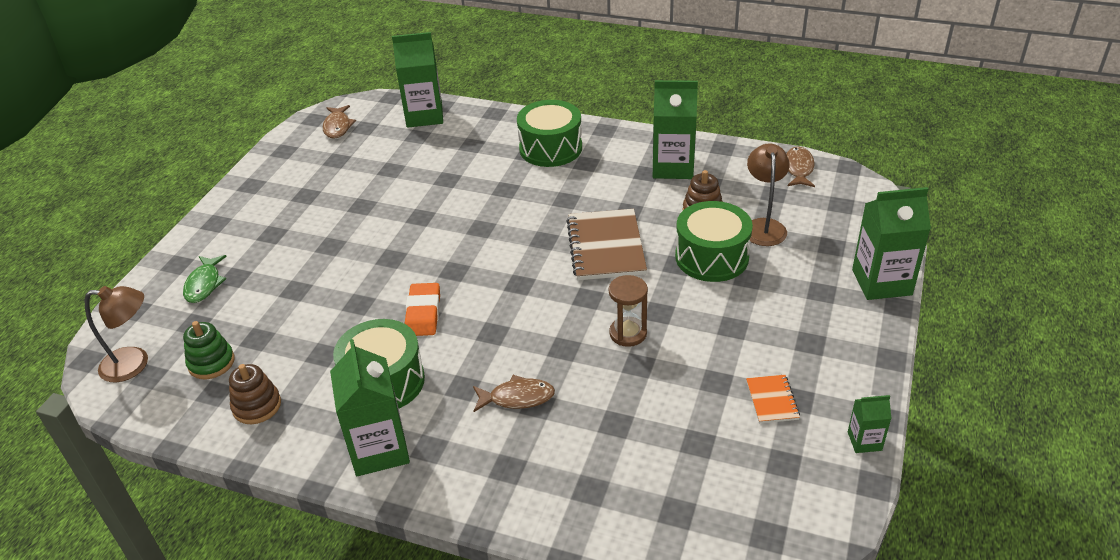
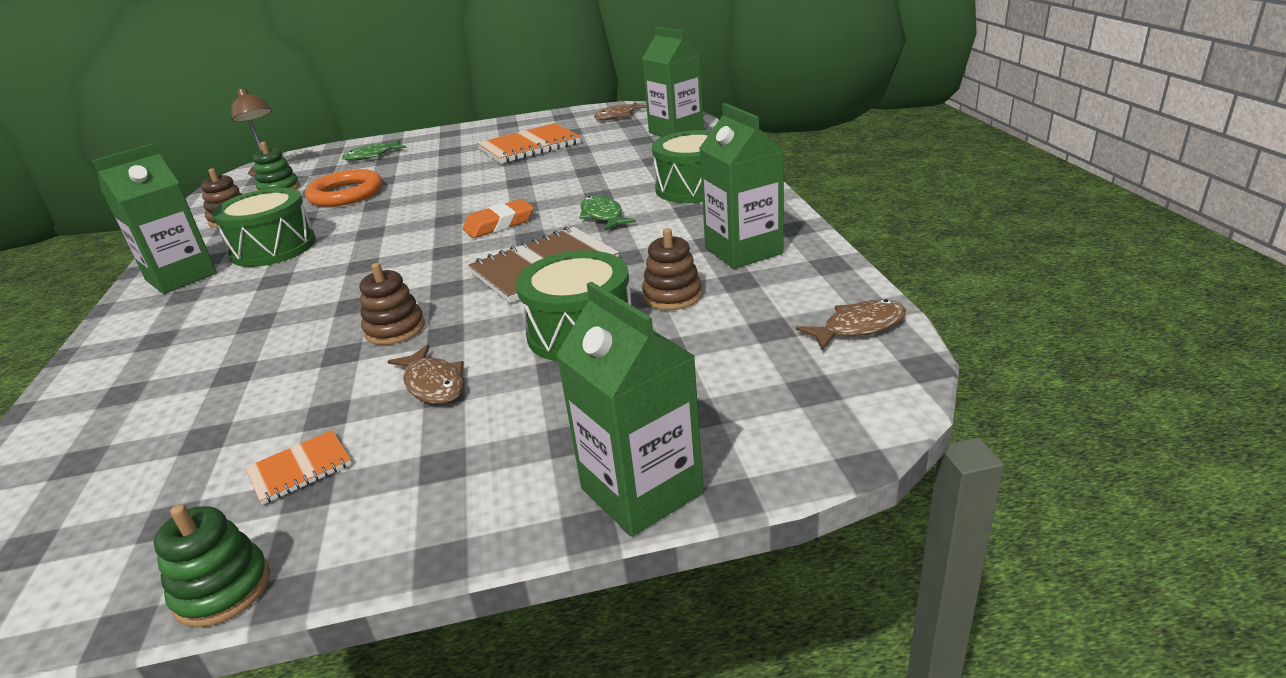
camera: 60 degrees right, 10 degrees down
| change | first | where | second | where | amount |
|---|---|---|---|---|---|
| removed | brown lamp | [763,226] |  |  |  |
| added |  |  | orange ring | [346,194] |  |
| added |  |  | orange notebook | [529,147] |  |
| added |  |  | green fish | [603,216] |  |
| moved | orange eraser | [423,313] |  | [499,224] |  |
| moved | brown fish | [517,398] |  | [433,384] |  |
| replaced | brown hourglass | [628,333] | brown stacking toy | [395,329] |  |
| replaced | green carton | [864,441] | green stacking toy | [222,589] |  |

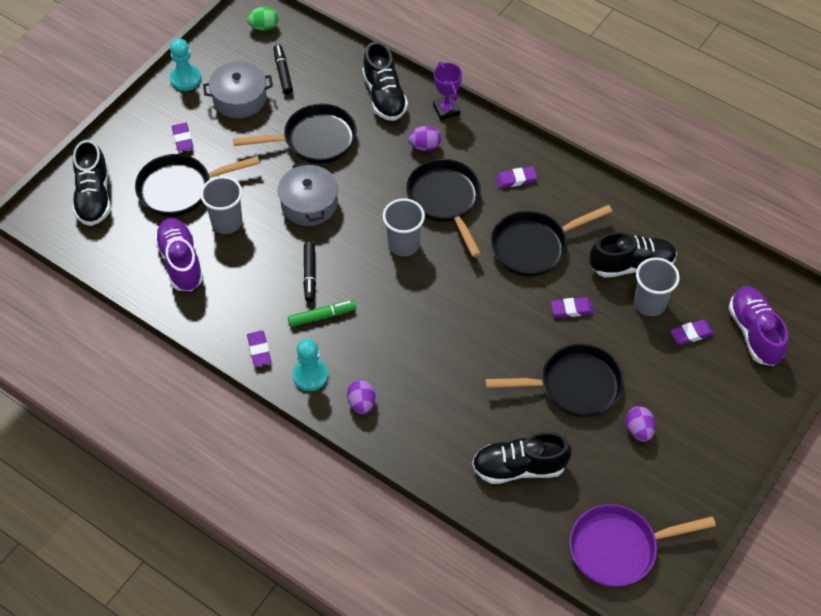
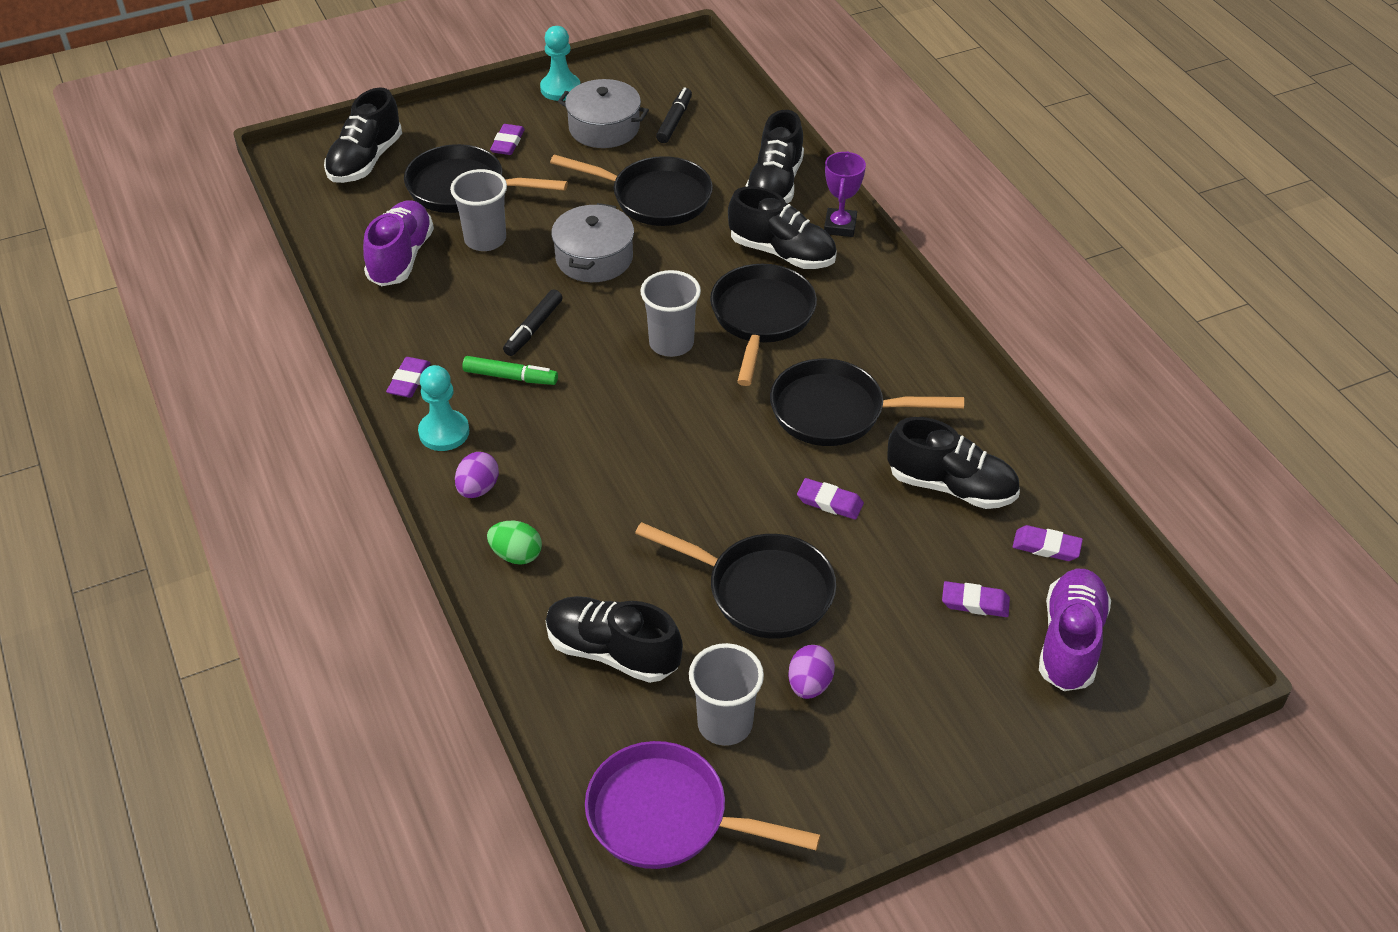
camera: 30 degrees right, 10 degrees down
| change | first | where | second | where | amount |
|---|---|---|---|---|---|
| moved | green egg | [264,27] |  | [516,555] |  |
| moved | purple eraser | [516,179] |  | [1046,546] |  |
| moved | grey cup | [650,303] |  | [725,724] |  |
| replaced | purple egg | [424,146] | black shoe | [782,253] |  |

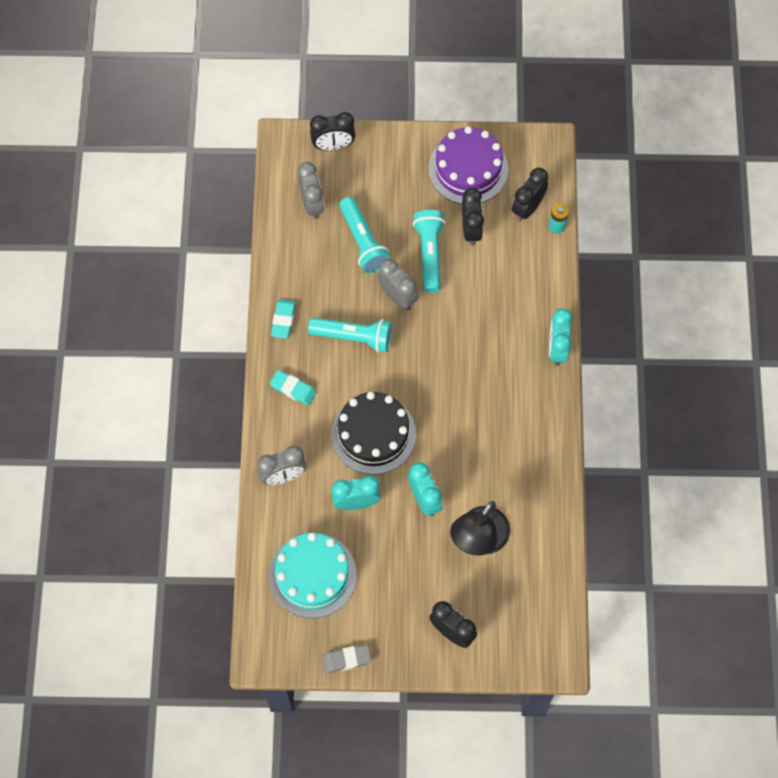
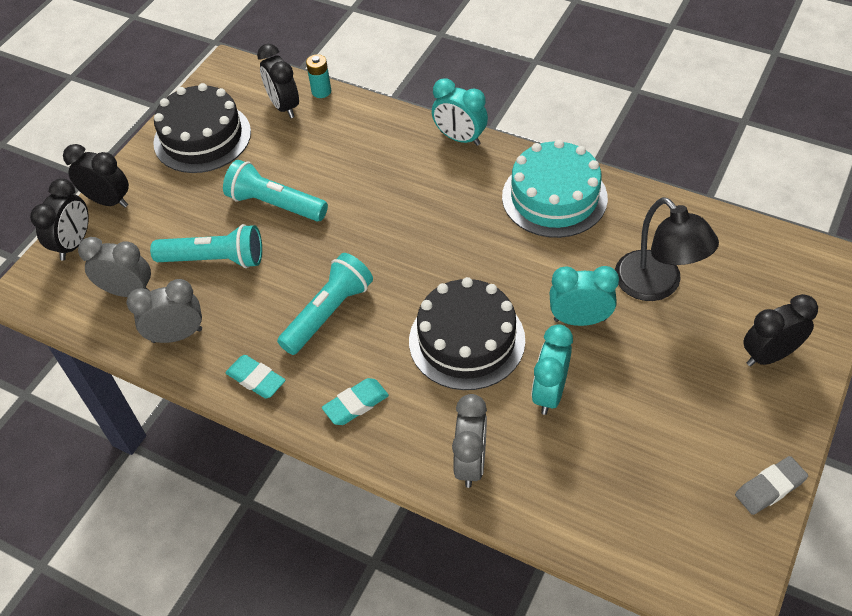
camera: 60 degrees left, 15 degrees down
| change | first | where | second | where | amount |
|---|---|---|---|---|---|
| moved | turquoise cake | [313,575] |  | [554,197] |  |
| moved | grey clock | [397,297] |  | [177,335] |  |
| moved | black clock | [471,230] |  | [108,201] |  |
| recoloured | purple cake | [468,169] | black cake | [202,137] |  |
| turned | grey eraser | [346,659] |  | [769,488] | 45 degrees clockwise |

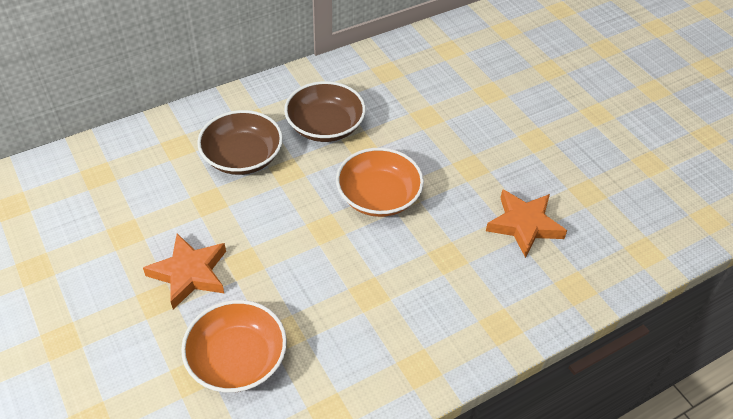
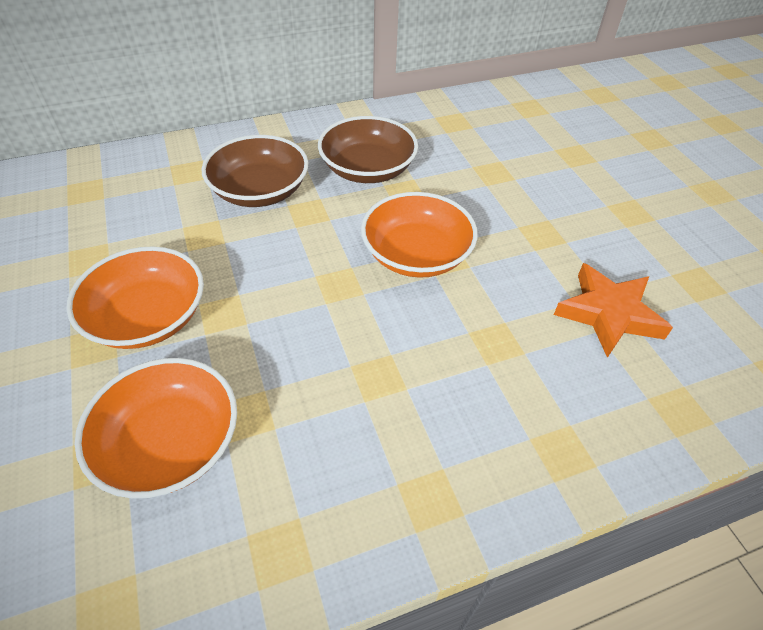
camera: 10 degrees right, 0 degrees up
| change | first | where | second | where | amount |
|---|---|---|---|---|---|
| replaced | orange star | [189,273] | orange bowl | [148,317] |  |

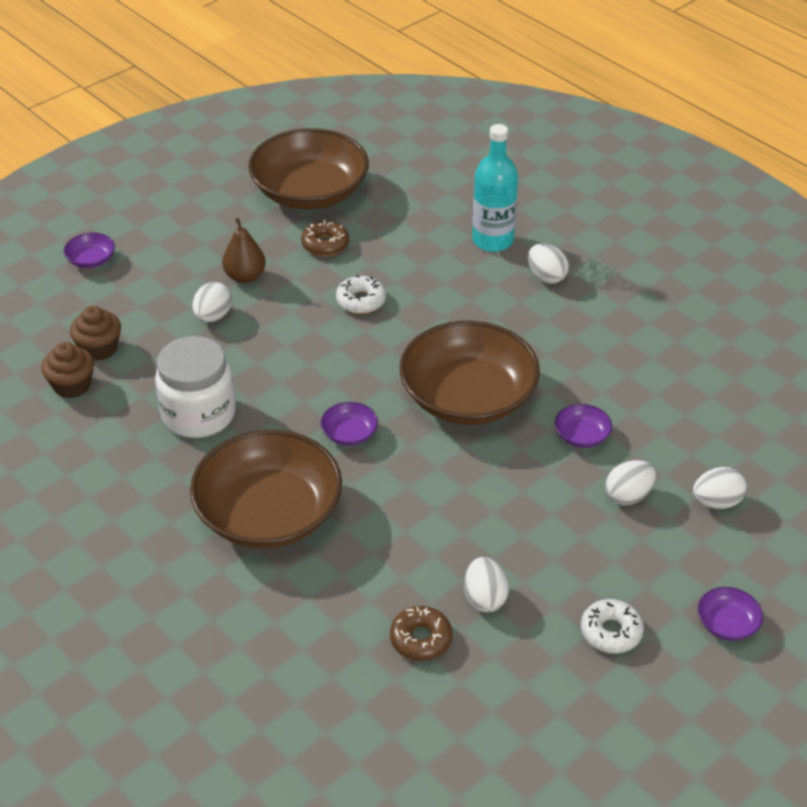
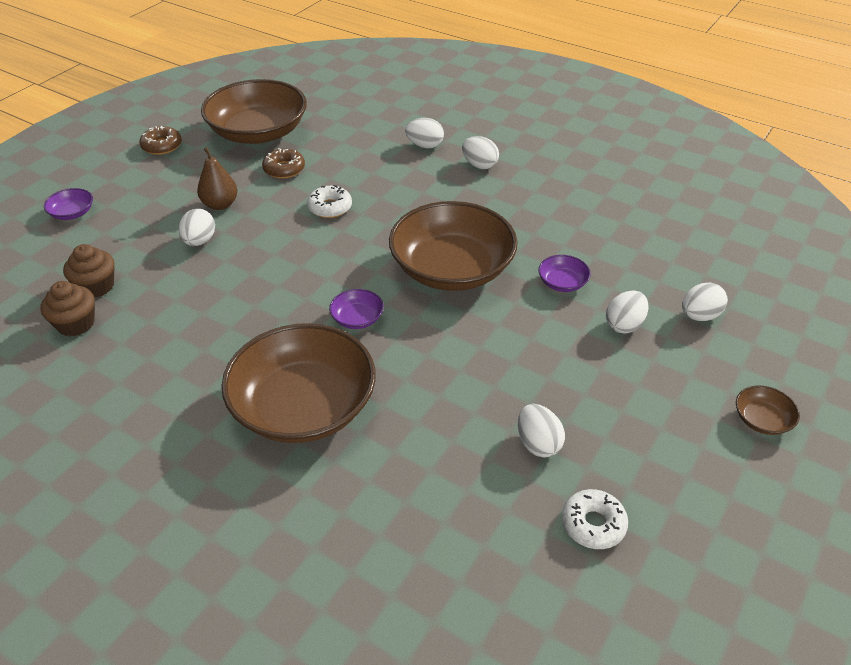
camera: 15 degrees left, 0 degrees up
| change | first | where | second | where | amount |
|---|---|---|---|---|---|
| removed | white jar | [198,414] |  |  |  |
| moved | brown donut | [421,639] |  | [162,146] |  |
| moved | white donut | [611,632] |  | [593,524] |  |
| replaced | turquoise bottle | [492,240] | white egg | [424,145] |  |
| recoloured | purple bowl | [727,624] | brown bowl | [762,420] |  |

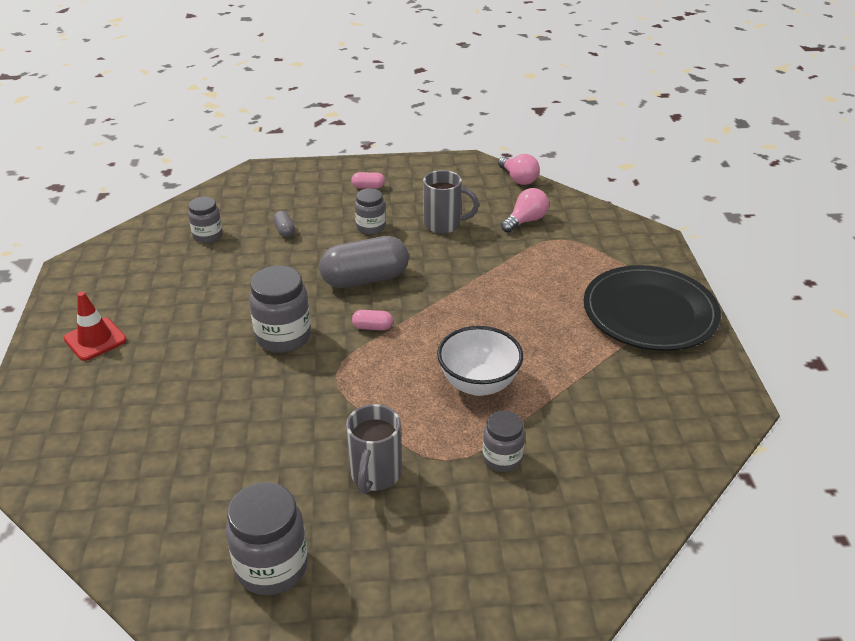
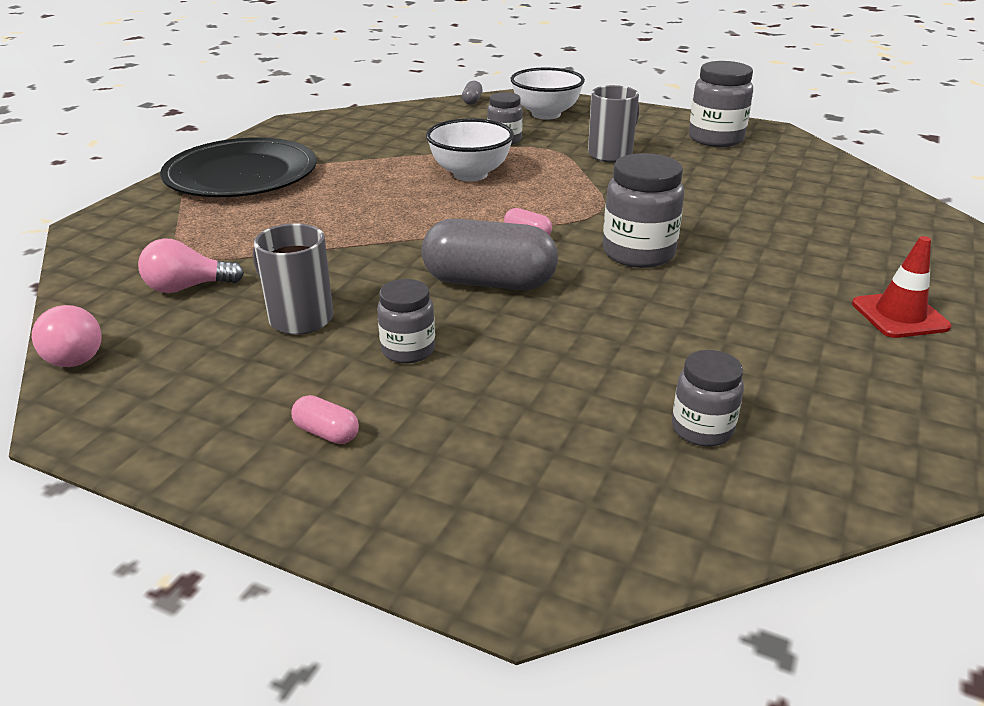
camera: 150 degrees left, 5 degrees down
| change | first | where | second | where | amount |
|---|---|---|---|---|---|
| added |  |  | white bowl | [546,114] |  |
| moved | grey capsule | [284,231] |  | [472,101] |  |
| turned | pink light bulb | [518,179] |  | [73,354] | 150 degrees clockwise |

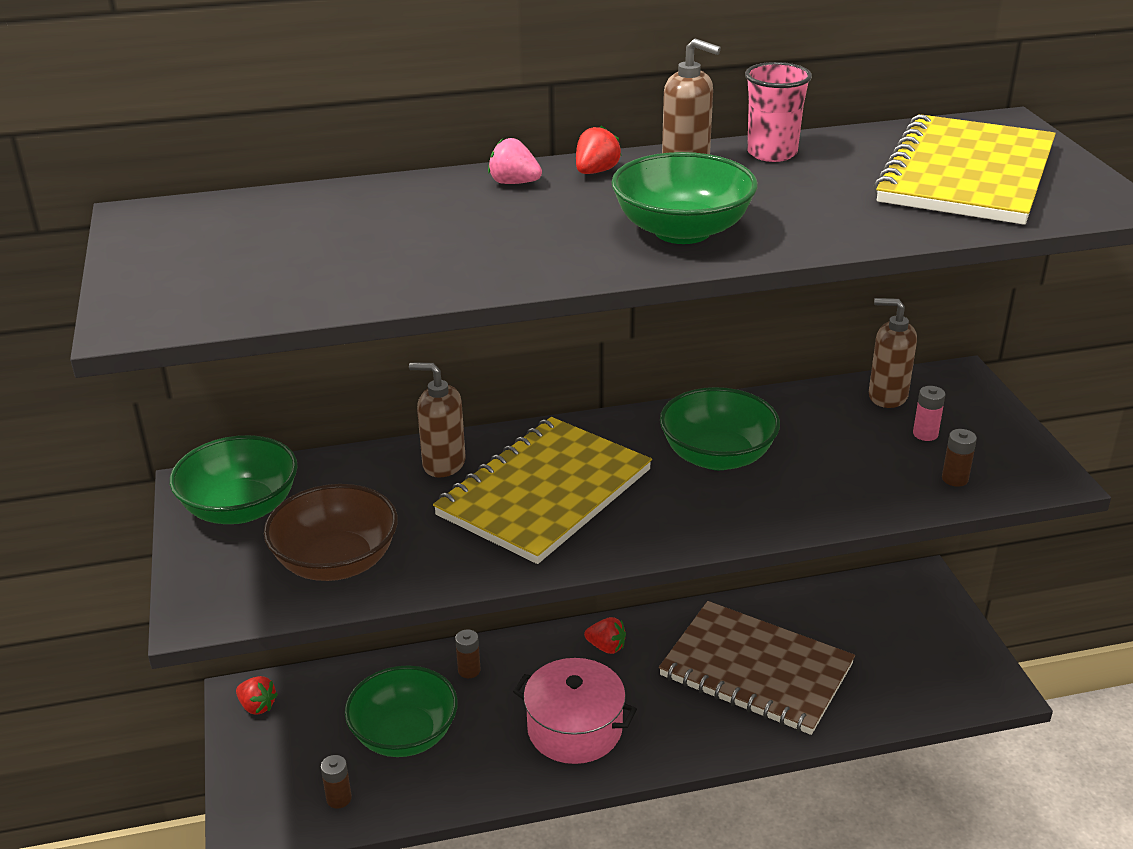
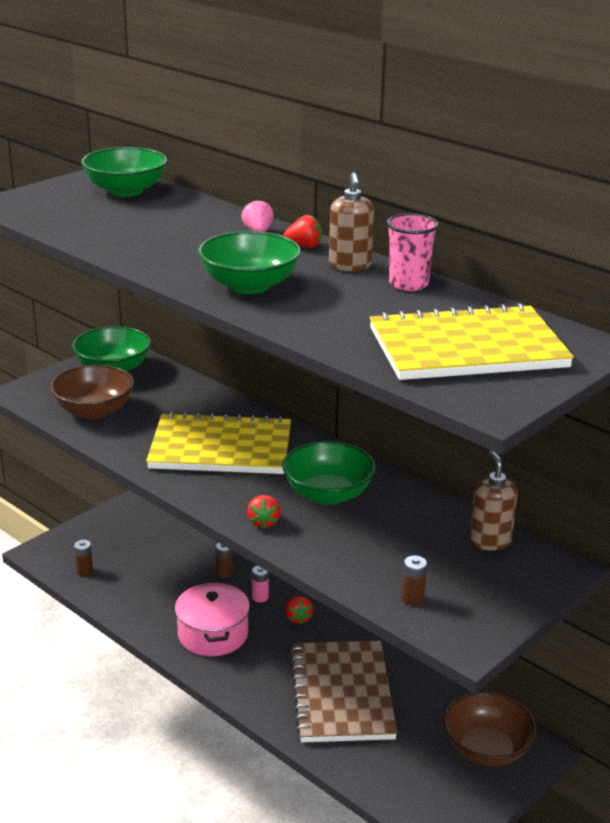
camera: 55 degrees right, 5 degrees down
| change | first | where | second | where | amount |
|---|---|---|---|---|---|
| removed | brown soap dispenser | [443,464] |  |  |  |
| added |  |  | brown bowl | [486,749] |  |
| moved | red strawberry | [257,706] |  | [264,522] |  |
| moved | green bowl | [404,735] |  | [126,191] |  |
| moved | pink battery | [925,434] |  | [260,597] |  |

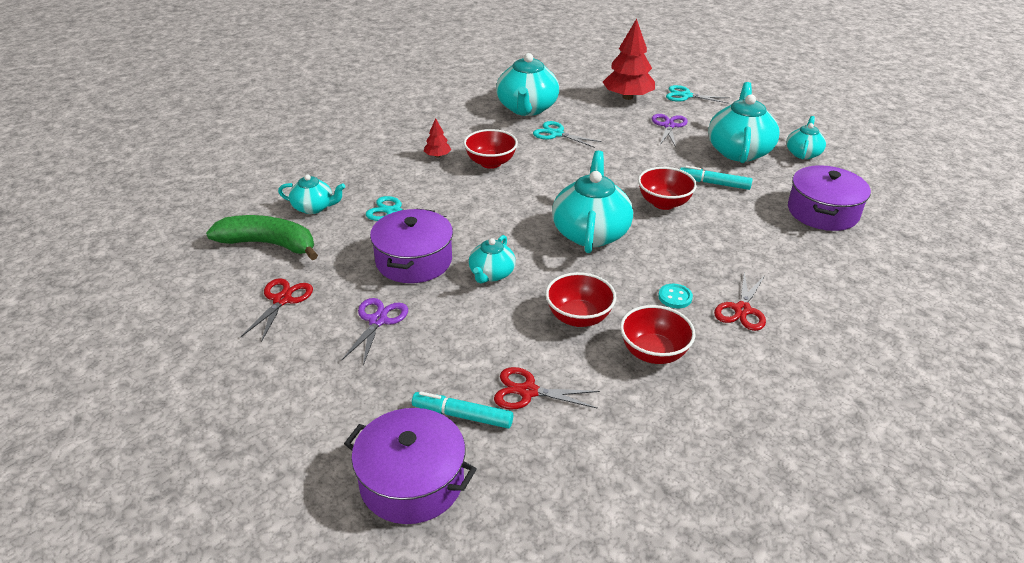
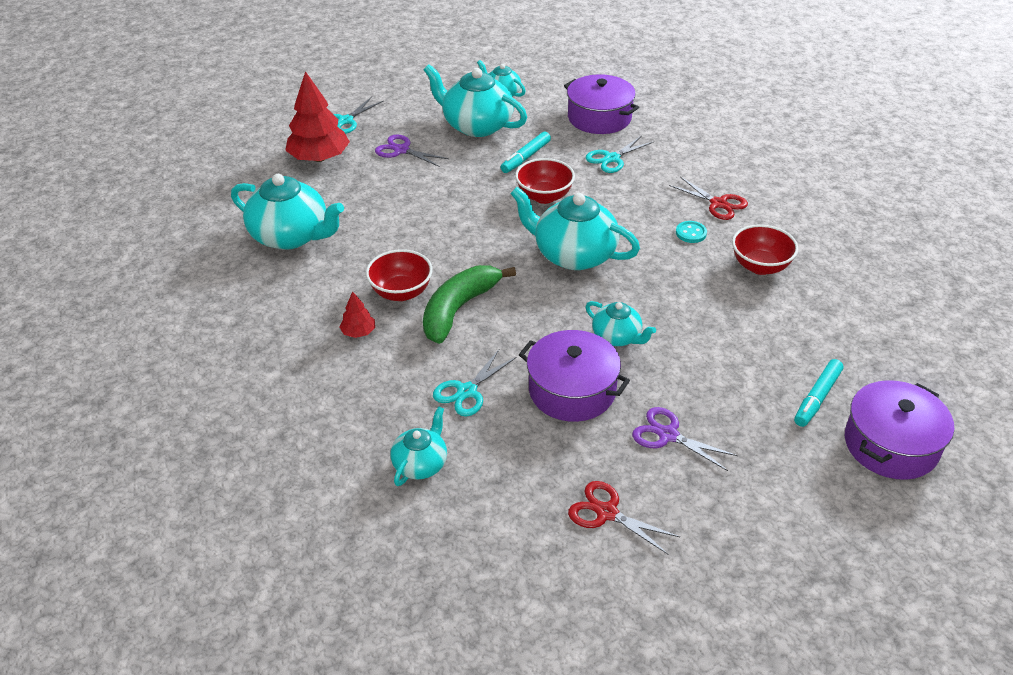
camera: 70 degrees left, 5 degrees up
| change | first | where | second | where | amount |
|---|---|---|---|---|---|
| removed | red scissors | [528,391] |  |  |  |
| removed | red bowl | [578,317] |  |  |  |
| moved | green banana | [269,244] |  | [458,309] |  |
| moved | turquoise scissors | [556,134] |  | [612,158] |  |

